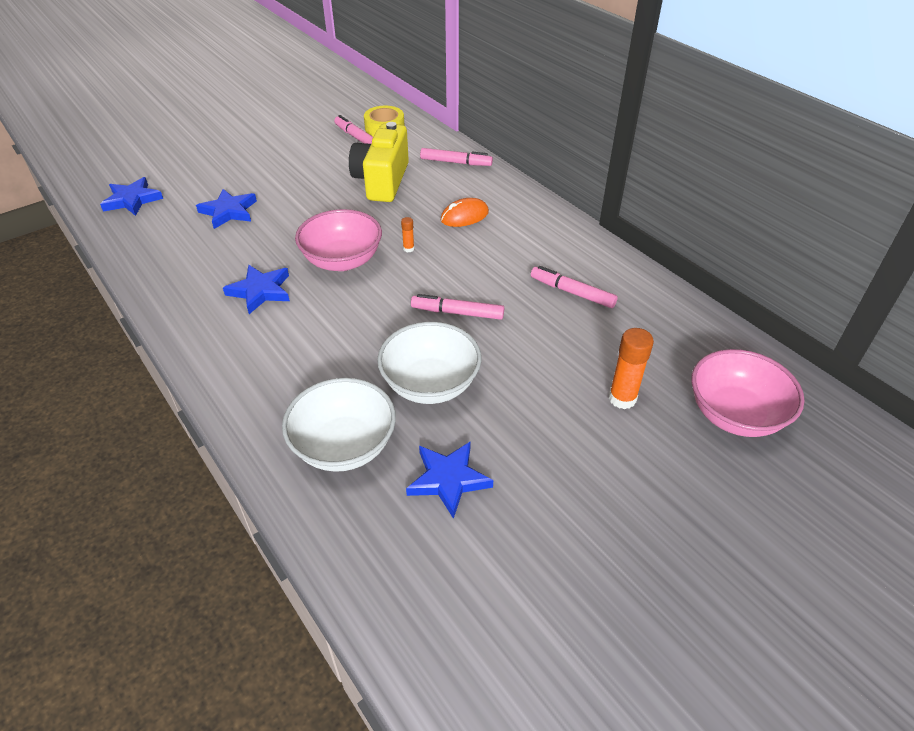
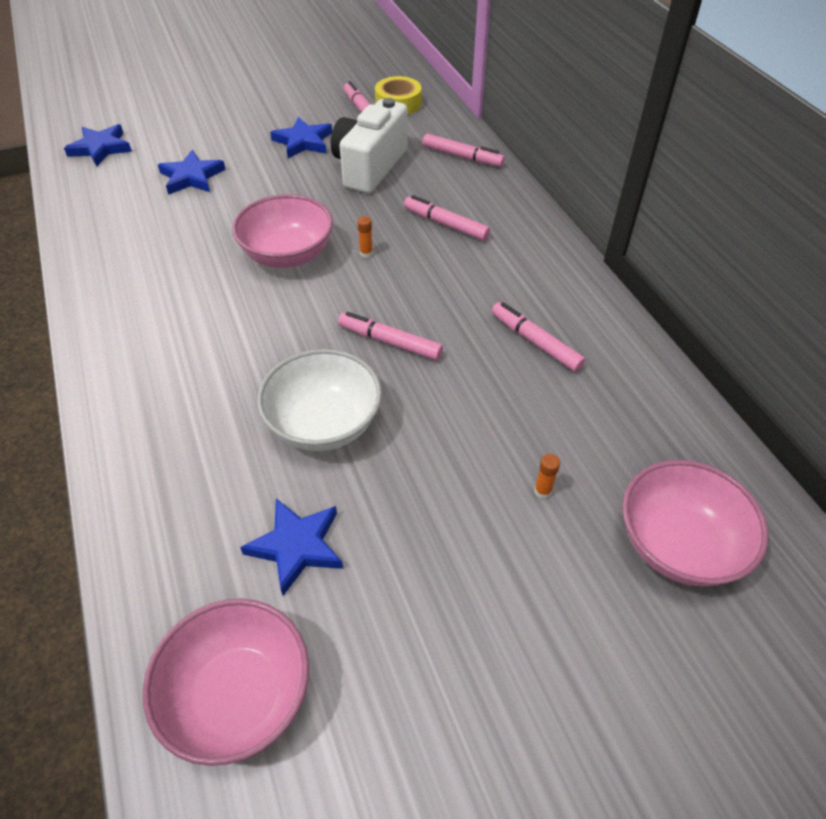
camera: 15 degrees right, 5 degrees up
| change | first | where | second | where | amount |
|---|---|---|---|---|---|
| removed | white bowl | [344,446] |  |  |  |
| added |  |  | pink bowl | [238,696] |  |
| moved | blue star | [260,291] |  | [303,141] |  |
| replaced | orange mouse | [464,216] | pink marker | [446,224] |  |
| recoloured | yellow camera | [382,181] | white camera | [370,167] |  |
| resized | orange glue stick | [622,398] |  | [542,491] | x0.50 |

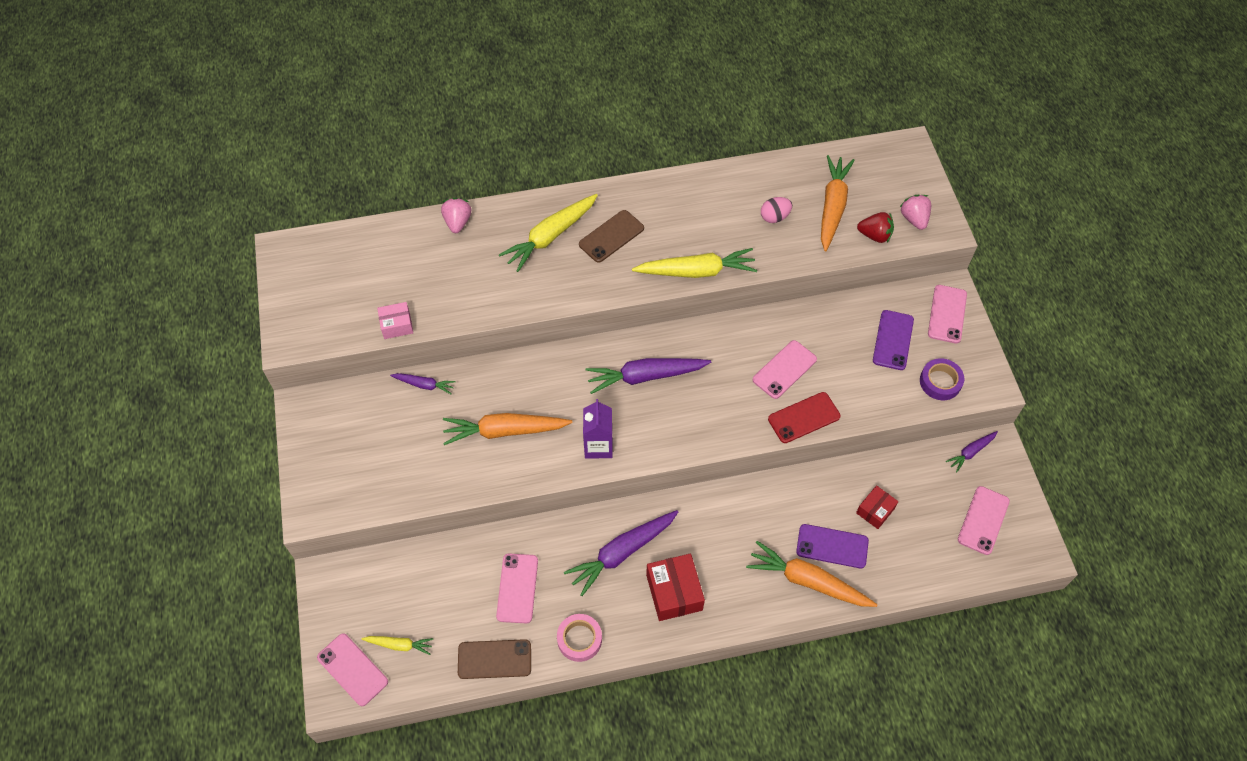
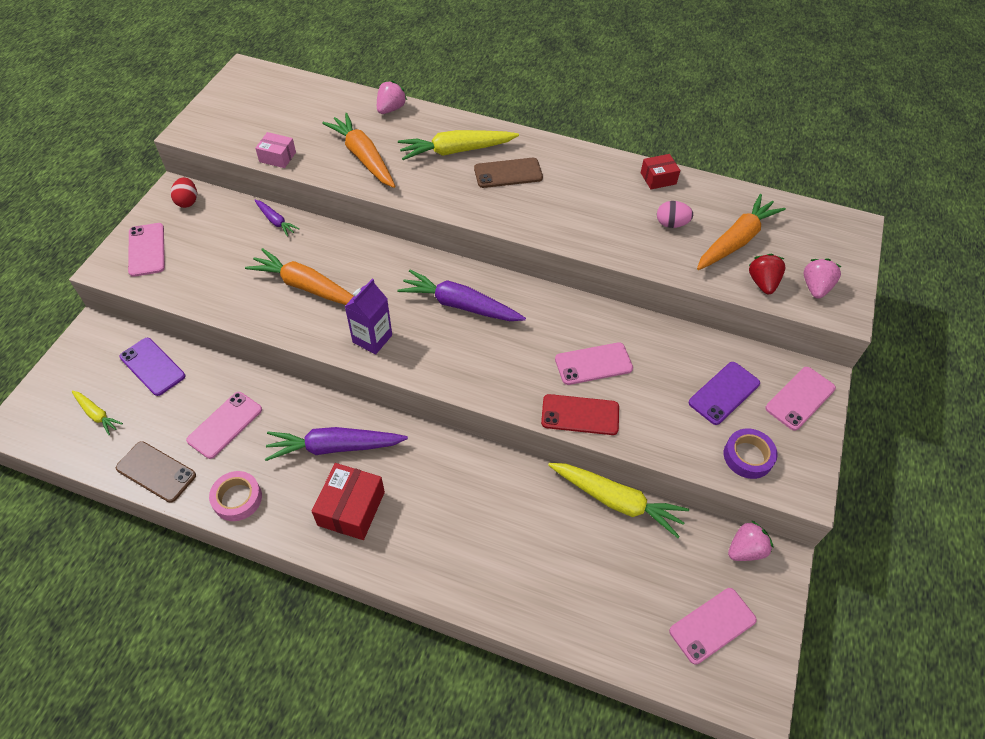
camera: 30 degrees right, 5 degrees down
| change | first | where | second | where | amount |
|---|---|---|---|---|---|
| added |  |  | red egg | [187,201] |  |
| moved | pink phone | [352,669] |  | [147,250] |  |
| moved | yellow carrot | [696,271] |  | [616,501] |  |
| moved | orange carrot | [808,581] |  | [363,157] |  |
| moved | purple phone | [832,546] |  | [152,366] |  |
| moved | red box | [875,511] |  | [658,178] |  |
| replaced | purple carrot | [971,452] | pink strawberry | [745,550] |  |
| turned | red strawberry | [875,235] |  | [762,283] | 135 degrees counterclockwise |

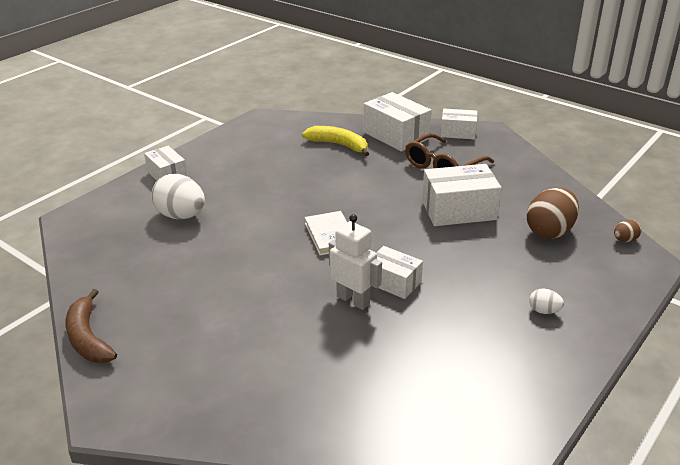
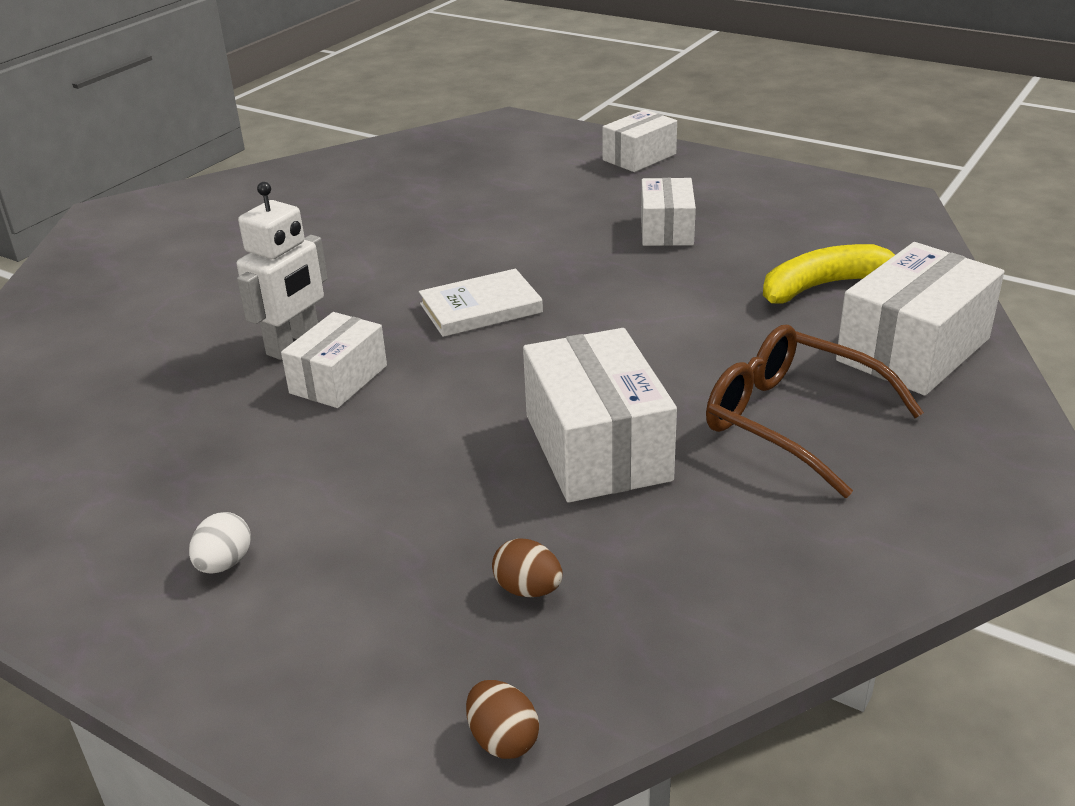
camera: 85 degrees right, 0 degrees up
| change | first | where | second | where | amount |
|---|---|---|---|---|---|
| removed | brown banana | [88,338] |  |  |  |
| removed | white egg | [181,216] |  |  |  |
| moved | white box | [458,132] |  | [666,230] |  |
| turned | yellow banana | [338,145] |  | [824,286] | 135 degrees counterclockwise |
| resized | brown egg | [549,231] |  | [528,589] | x0.47 |

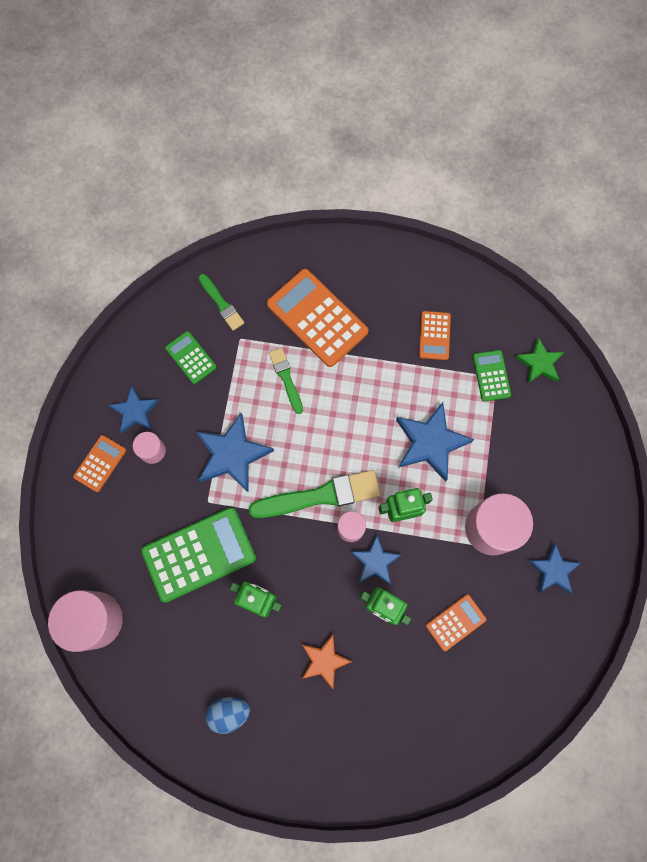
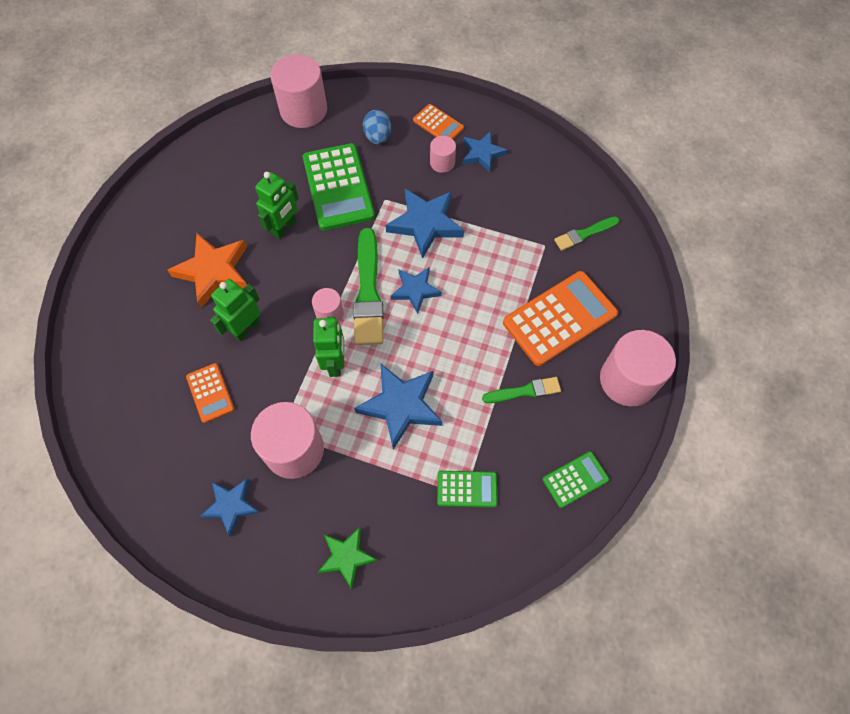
camera: 100 degrees right, 10 degrees down
| change | first | where | second | where | amount |
|---|---|---|---|---|---|
| removed | orange calculator | [434,335] |  |  |  |
| added |  |  | pink cylinder | [628,380] |  |
| moved | green calculator | [191,357] |  | [575,479] |  |
| moved | blue egg | [229,712] |  | [378,137] |  |
| moved | green brush | [286,378] |  | [524,391] |  |
| moved | blue star | [375,561] |  | [415,290] |  |
| moved | green star | [539,363] |  | [347,557] |  |
| resized | orange star | [324,661] |  | [214,271] | x1.60 |

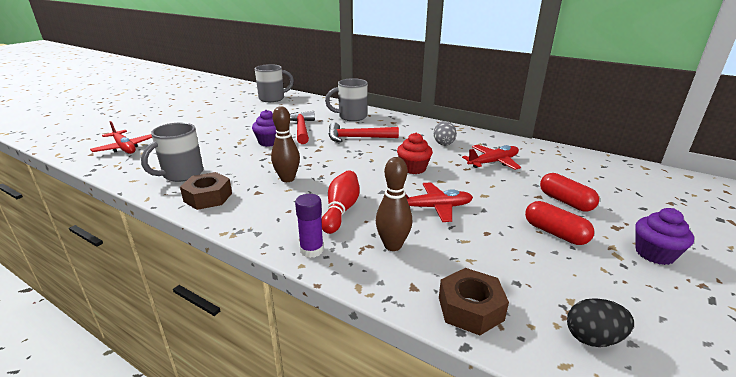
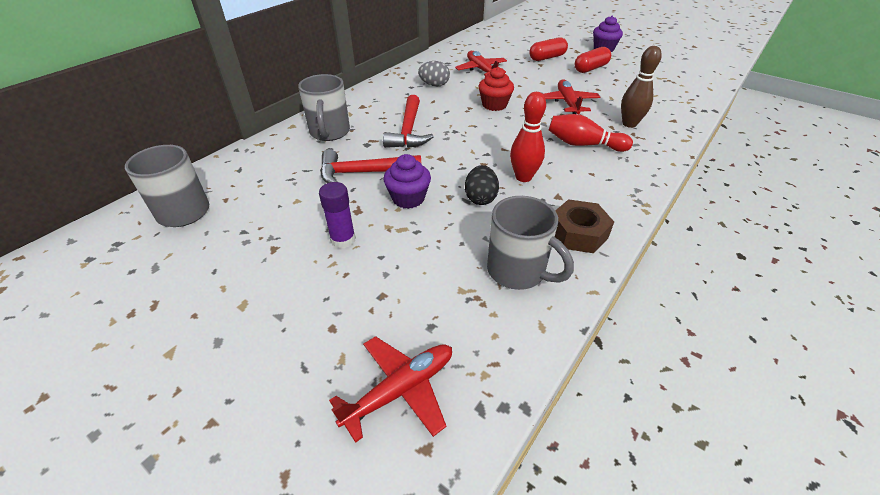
camera: 85 degrees left, 15 degrees up
| change | first | where | second | where | amount |
|---|---|---|---|---|---|
| removed | brown nut | [470,308] |  |  |  |
| moved | purple glue stick | [312,250] |  | [343,240] |  |
| moved | black egg | [593,338] |  | [480,198] |  |
| recoloured | brown bowling pin | [287,179] | red bowling pin | [523,177] |  |

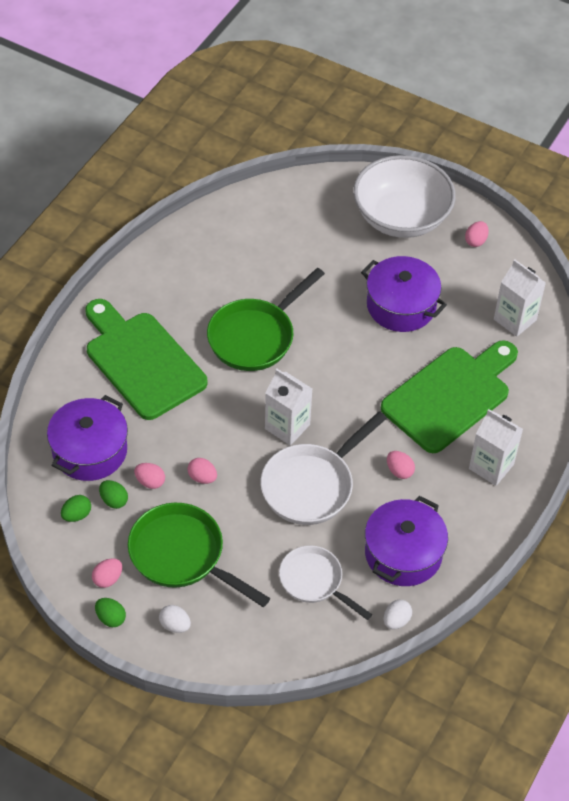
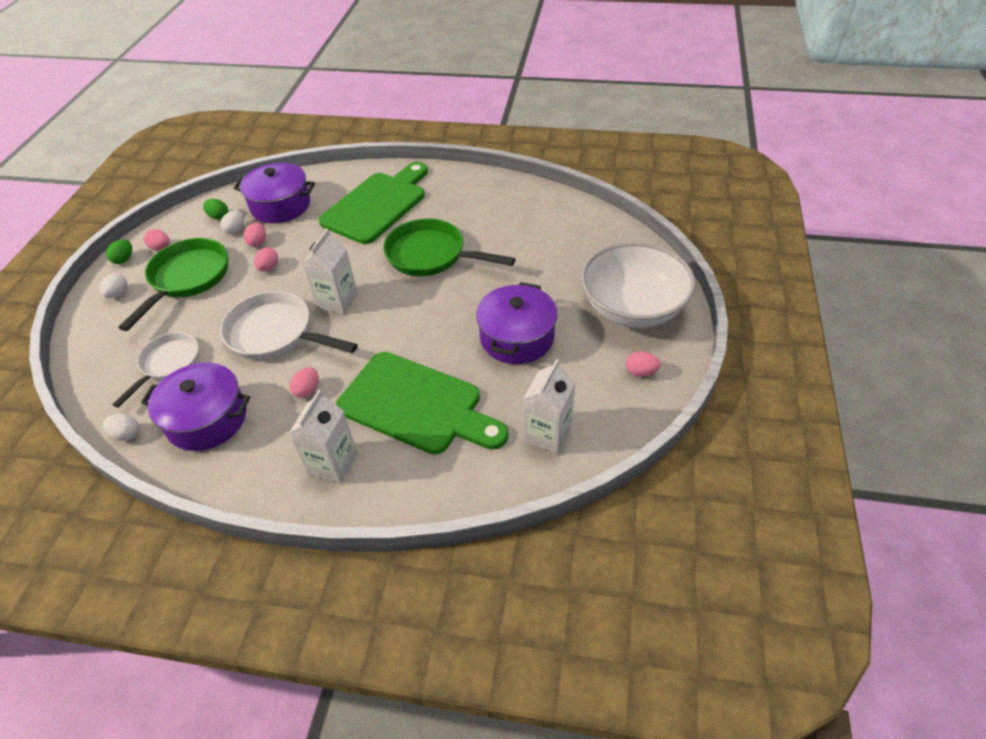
camera: 75 degrees right, 5 degrees down
| change | first | where | second | where | amount |
|---|---|---|---|---|---|
| recoloured | green egg | [114,500] | white egg | [236,230] |  |

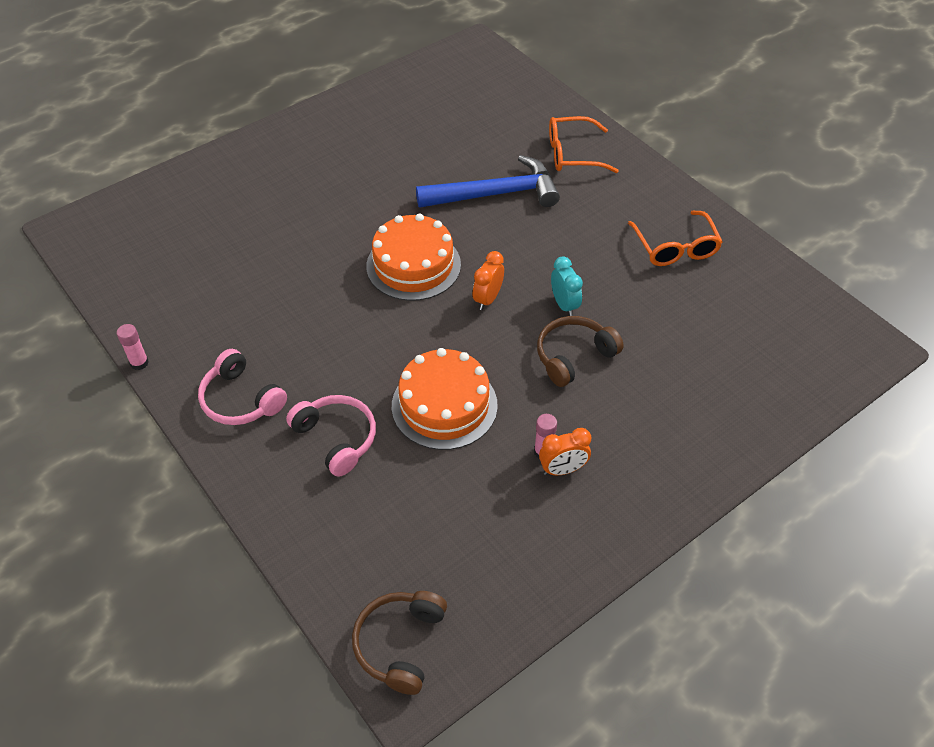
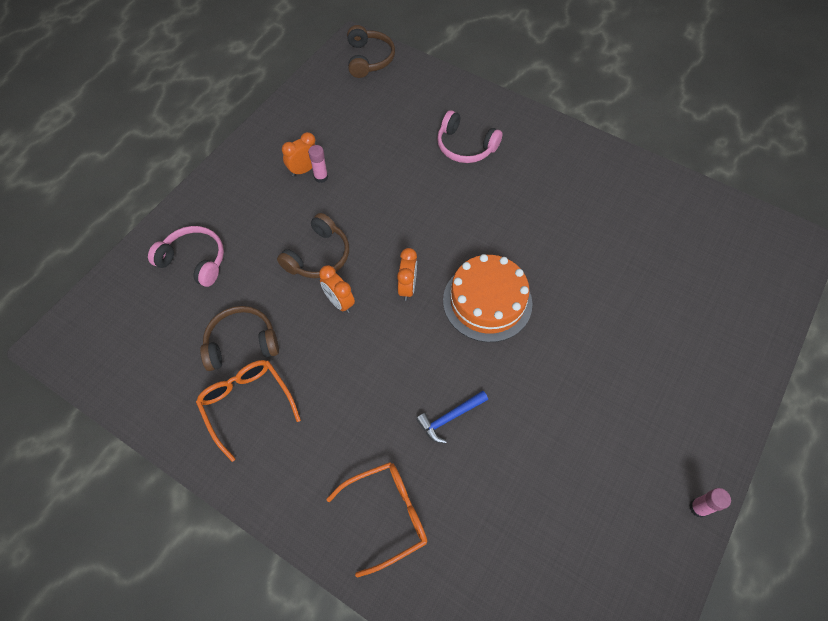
camera: 160 degrees right, 10 degrees up
| change | first | where | second | where | amount |
|---|---|---|---|---|---|
| removed | orange cake | [444,405] |  |  |  |
| added |  |  | brown headphones | [241,343] |  |
| moved | pink glue stick | [139,363] |  | [698,508] |  |
| moved | pink headphones | [240,400] |  | [194,260] |  |
| recoloured | turquoise clock | [564,305] | orange clock | [339,302] |  |
| resized | blue hammer | [496,194] |  | [449,418] | x0.48 |

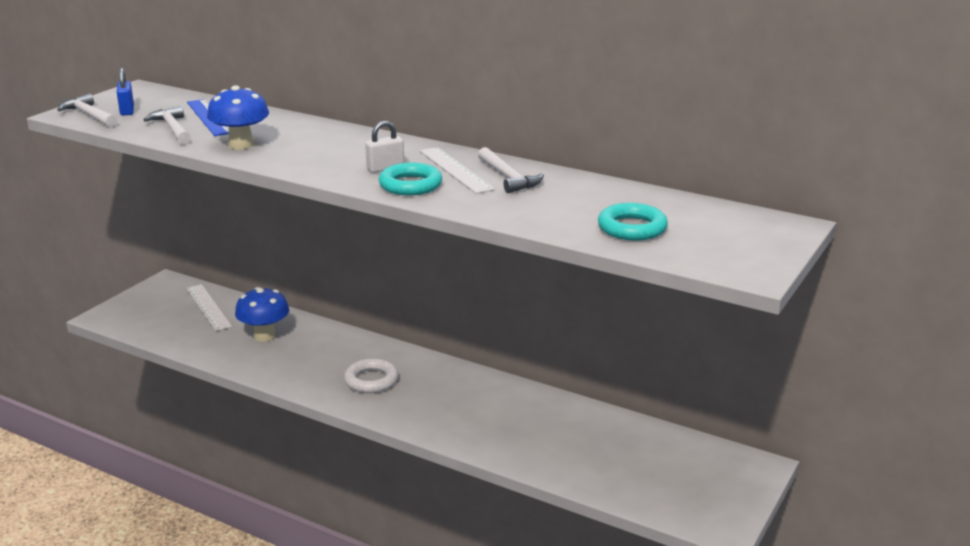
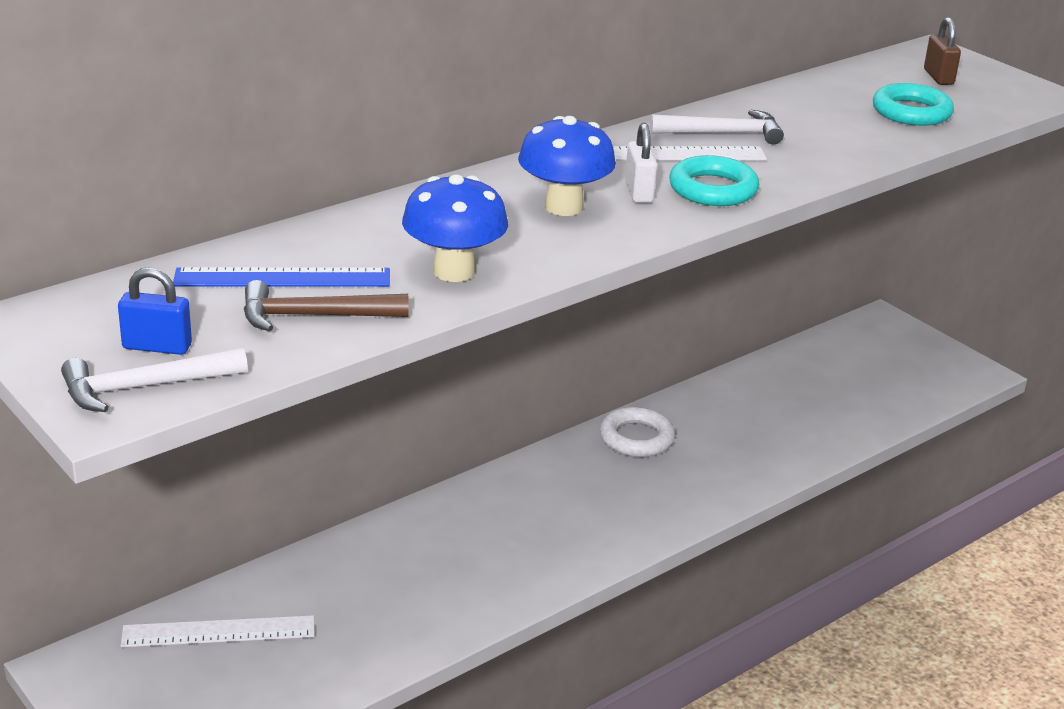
camera: 70 degrees left, 5 degrees up
| change | first | where | second | where | amount |
|---|---|---|---|---|---|
| added |  |  | brown padlock | [938,77] |  |
| moved | blue mushroom | [264,336] |  | [564,207] |  |
| moved | white ring | [371,380] |  | [636,438] |  |
| recoloured | white hammer | [173,128] | brown hammer | [313,316] |  |

